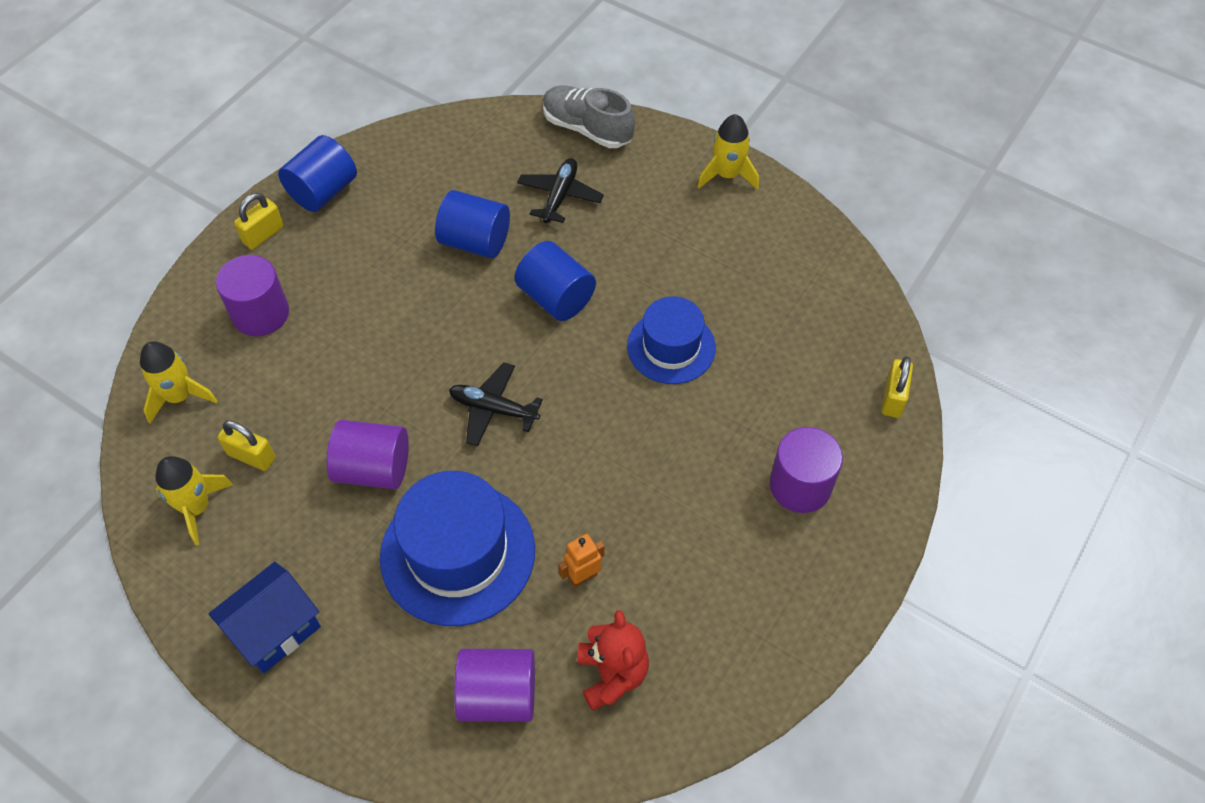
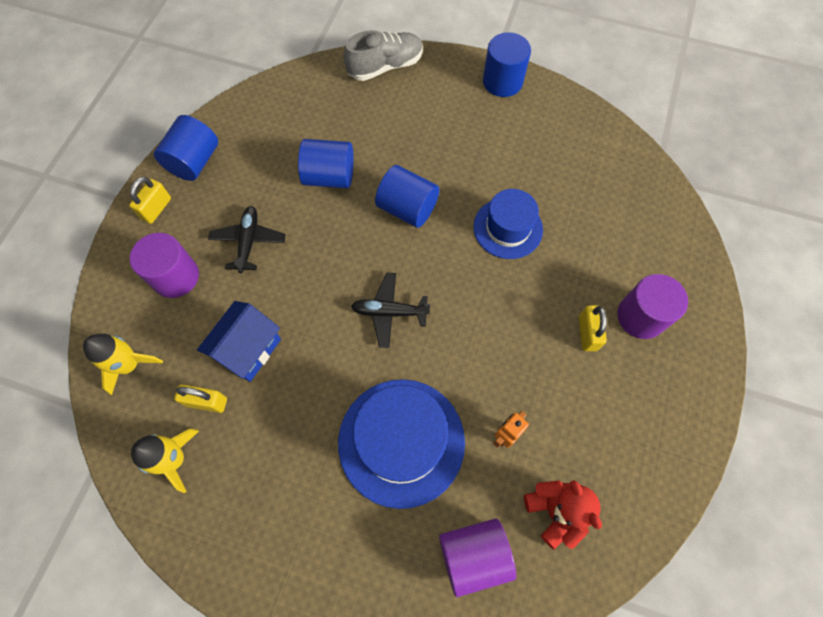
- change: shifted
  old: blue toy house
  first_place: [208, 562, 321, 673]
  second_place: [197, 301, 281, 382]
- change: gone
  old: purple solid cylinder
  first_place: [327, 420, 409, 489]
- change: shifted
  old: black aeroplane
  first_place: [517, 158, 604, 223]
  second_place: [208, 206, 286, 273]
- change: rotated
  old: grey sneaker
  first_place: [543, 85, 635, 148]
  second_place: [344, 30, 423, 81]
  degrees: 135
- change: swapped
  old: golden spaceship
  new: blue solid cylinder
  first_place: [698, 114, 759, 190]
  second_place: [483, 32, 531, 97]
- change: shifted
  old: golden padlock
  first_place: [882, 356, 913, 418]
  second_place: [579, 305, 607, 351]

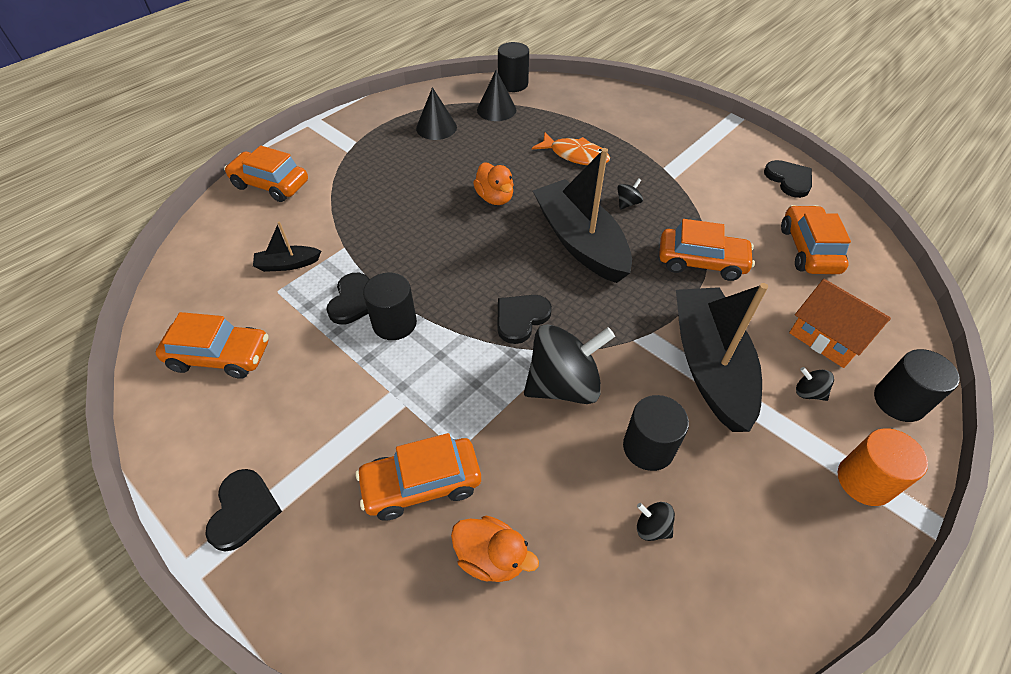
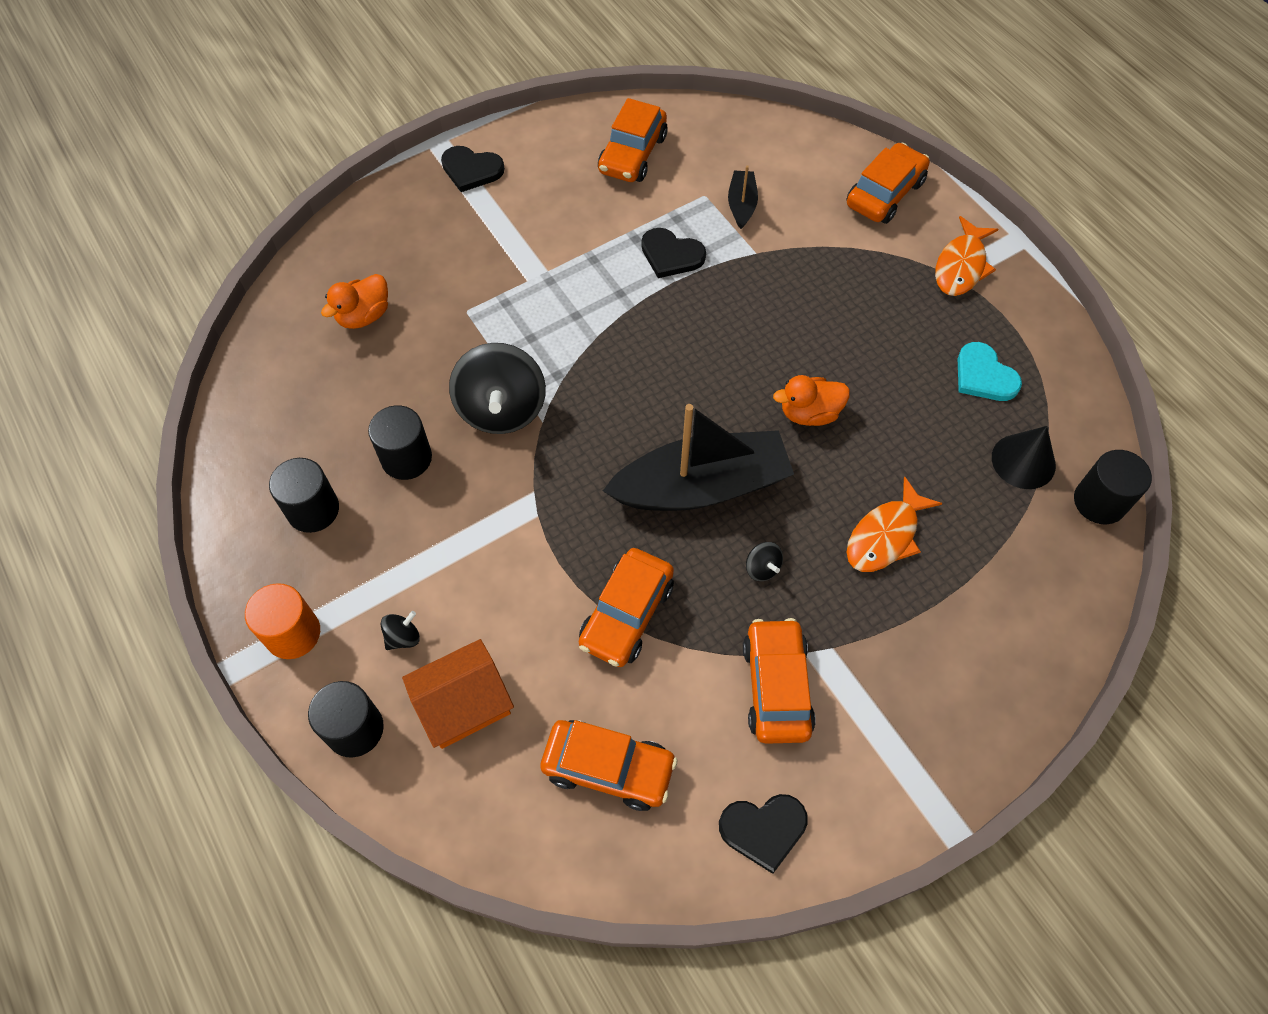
- change: shifted
  old: orange-coloured toy car
  first_place: [356, 433, 481, 521]
  second_place: [743, 618, 816, 744]
- change: shifted
  old: black solid cylinder
  first_place: [363, 273, 417, 340]
  second_place: [269, 458, 339, 533]
- change: swapped
  old: black cone shape
  new: aqua love heart
  first_place: [416, 87, 457, 140]
  second_place: [958, 342, 1022, 401]
- change: gone
  old: black love heart
  first_place: [497, 295, 552, 344]
- change: gone
  old: black toy top
  first_place: [637, 502, 675, 541]
- change: gone
  old: black boat
  first_place: [676, 283, 768, 432]
- change: new
  new: orange-coloured toy fish
  second_place: [935, 216, 998, 296]

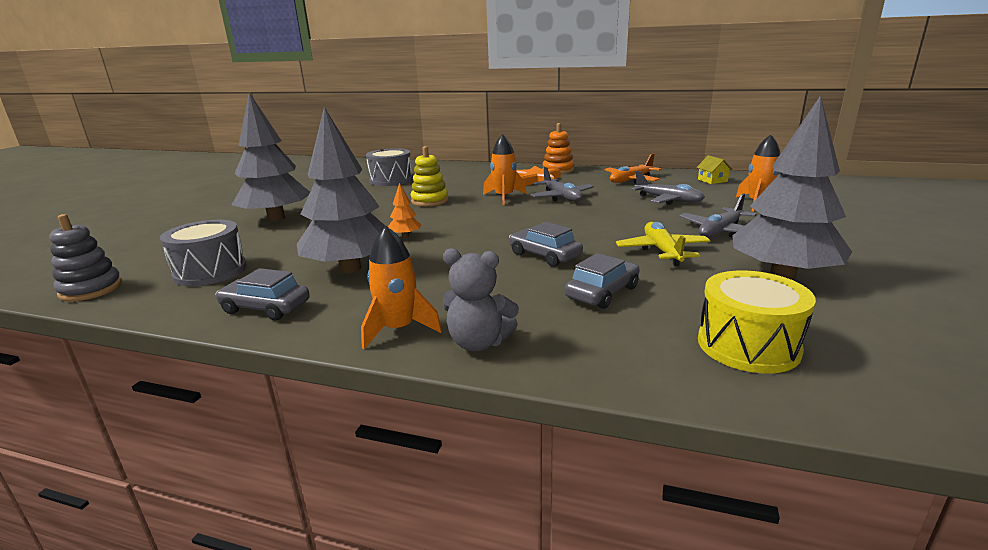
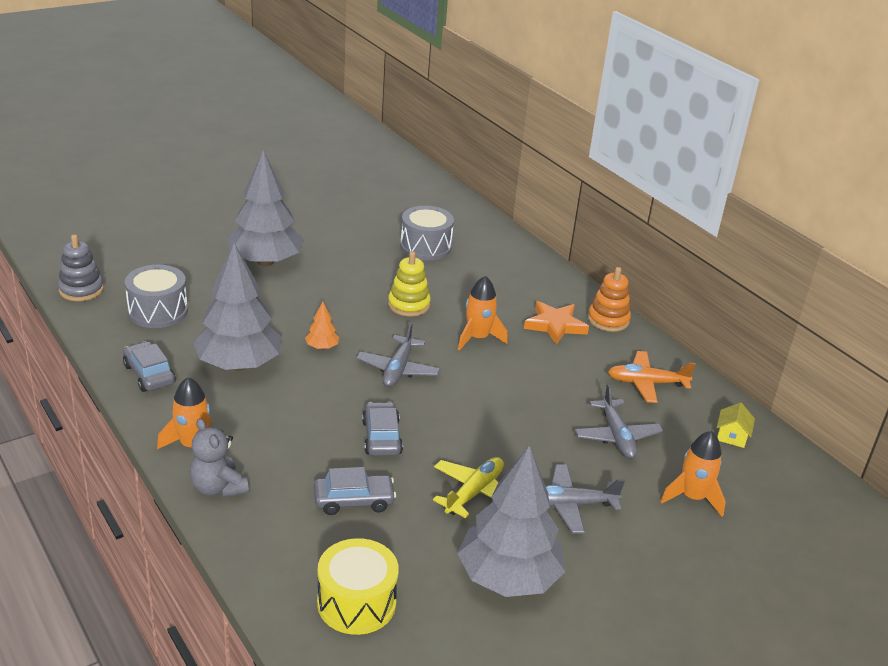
- change: shifted
  old: grey aeroplane
  first_place: [530, 167, 594, 202]
  second_place: [356, 322, 440, 387]

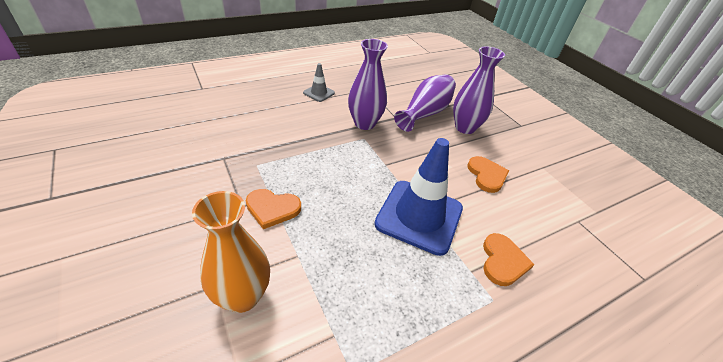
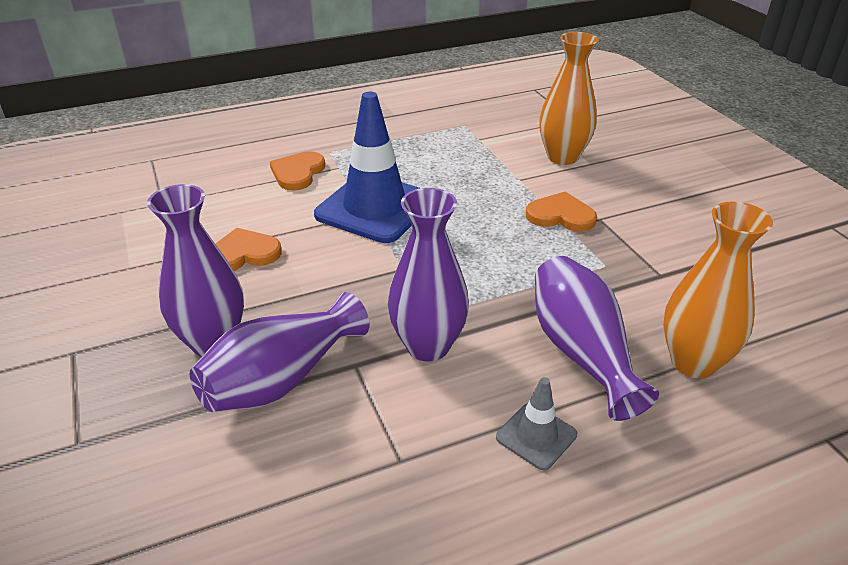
- change: rotated
  old: orange-coloured love heart
  first_place: [467, 156, 509, 193]
  second_place: [215, 228, 282, 271]
  degrees: 75
- change: new
  new: purple flower vase
  second_place: [535, 256, 659, 421]
- change: new
  new: orange-coloured flower vase
  second_place: [663, 202, 773, 378]

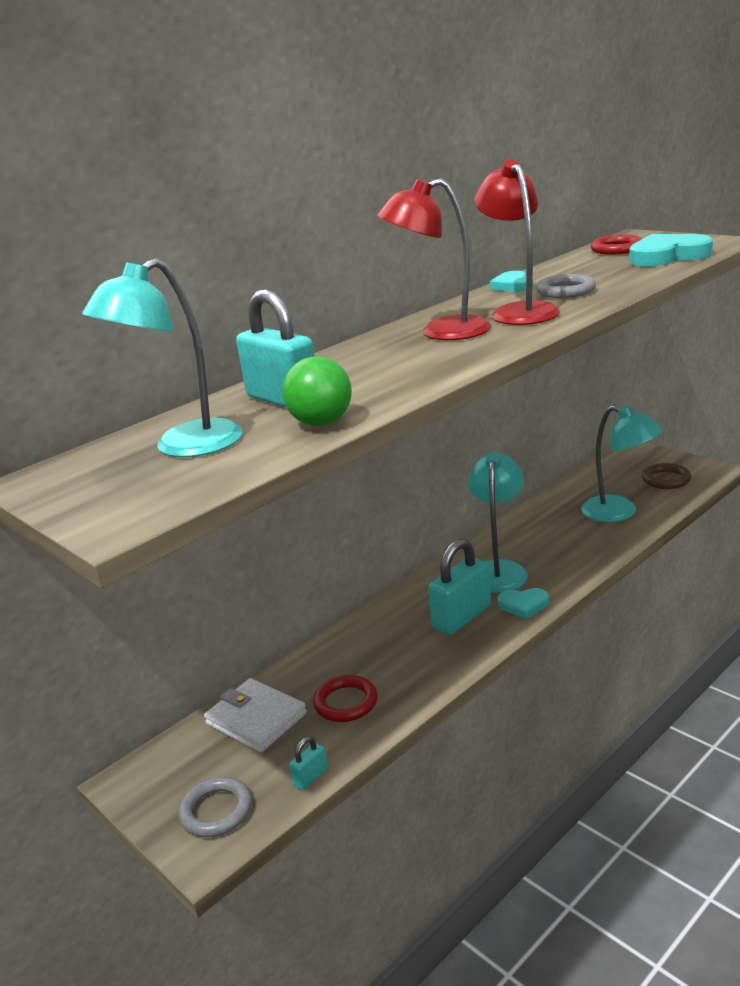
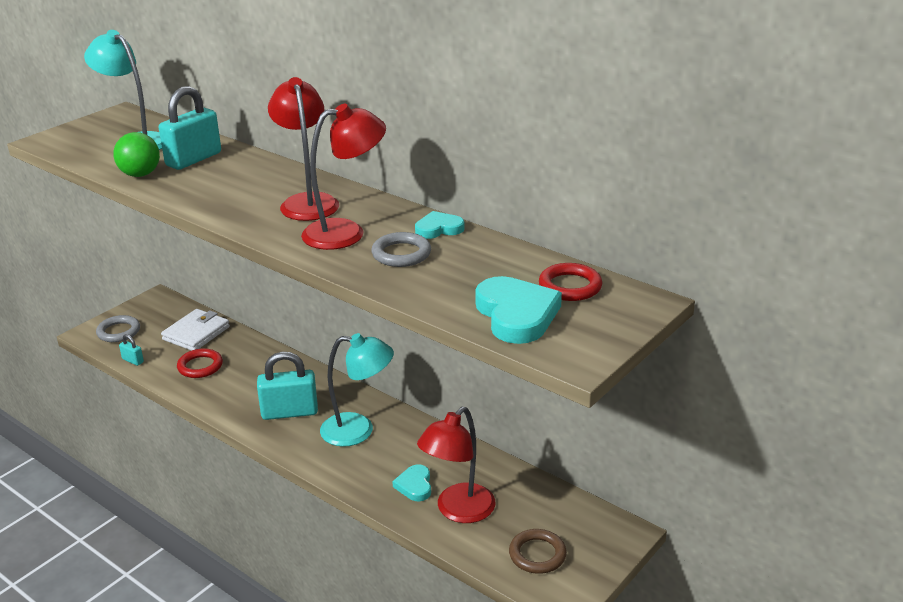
- change: rotated
  old: aqua padlock
  first_place: [428, 539, 491, 635]
  second_place: [257, 352, 318, 420]
  degrees: -45
- change: shifted
  old: aqua love heart
  first_place: [498, 588, 549, 619]
  second_place: [392, 464, 431, 501]
- change: repainted
  old: aqua reading lamp
  new: crimson reading lamp
  first_place: [581, 405, 662, 522]
  second_place: [417, 407, 495, 523]

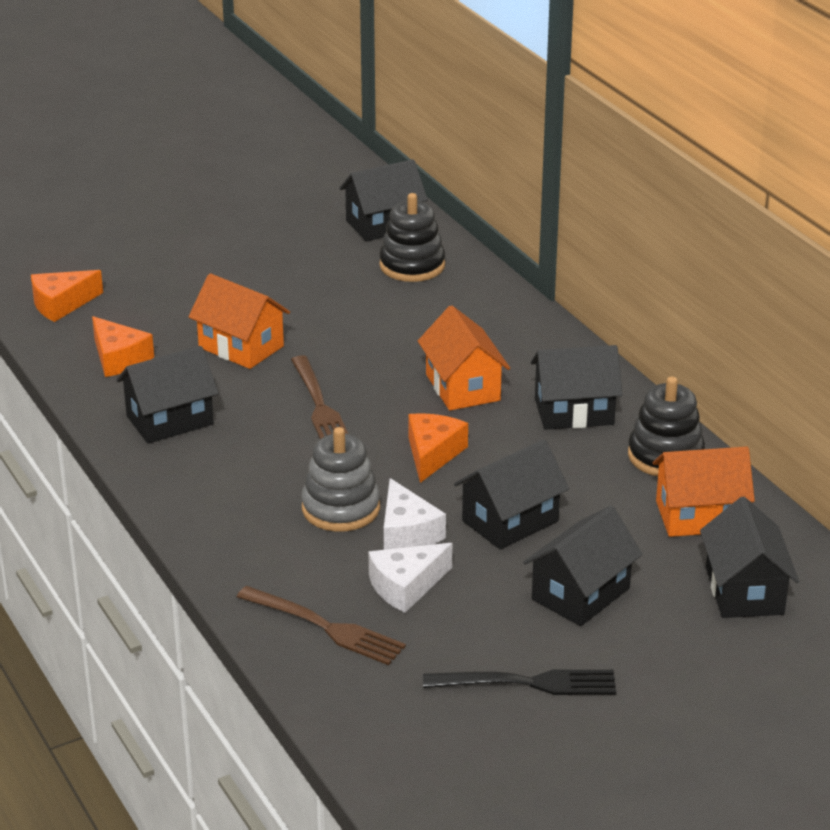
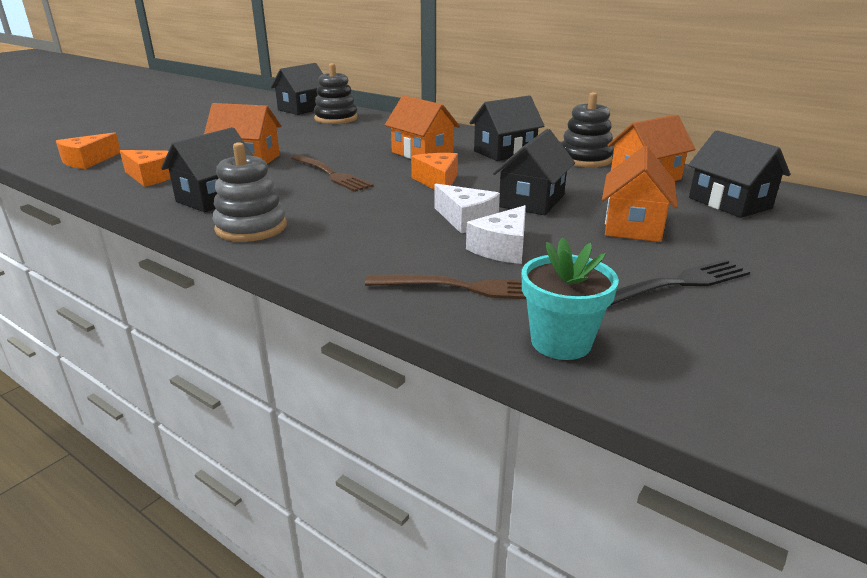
- change: shifted
  old: grey ring stacker
  first_place: [301, 427, 380, 532]
  second_place: [212, 142, 287, 242]
- change: repainted
  old: black toy house
  new: orange-coloured toy house
  first_place: [523, 506, 643, 626]
  second_place: [602, 146, 678, 242]
- change: new
  new: aqua plant pot
  second_place: [522, 238, 619, 360]

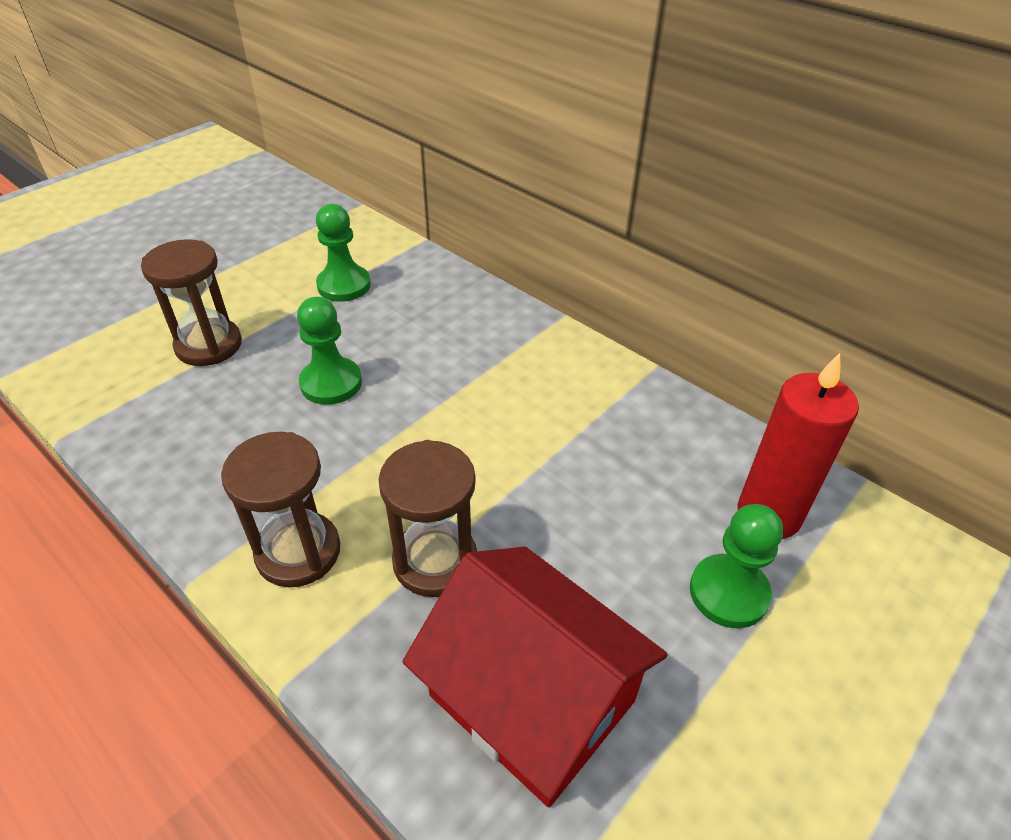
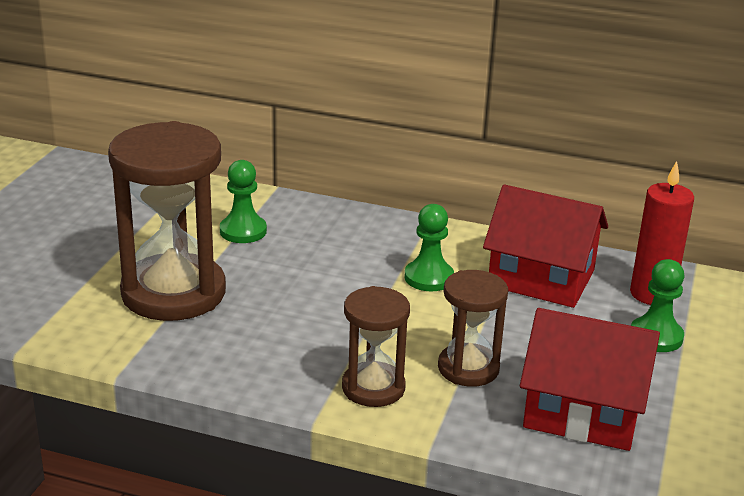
- change: scaled
  old: brown hourglass
  first_place: [141, 239, 242, 366]
  second_place: [108, 121, 226, 321]
  factor: 1.82
- change: shifted
  old: green chess pawn
  first_place: [297, 297, 362, 405]
  second_place: [405, 204, 454, 291]
- change: new
  new: crimson toy house
  second_place: [483, 184, 608, 308]

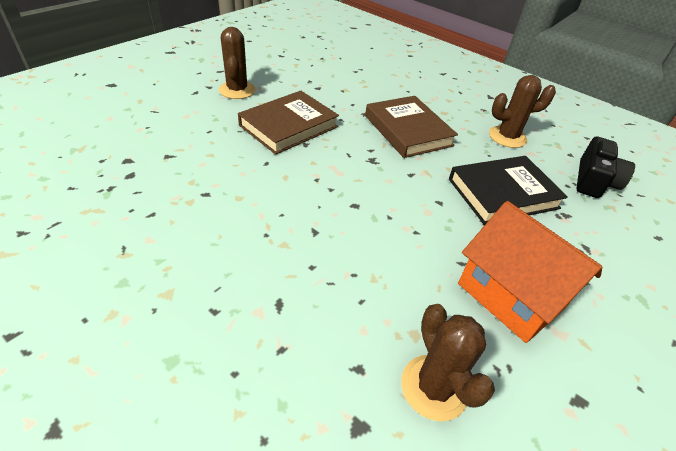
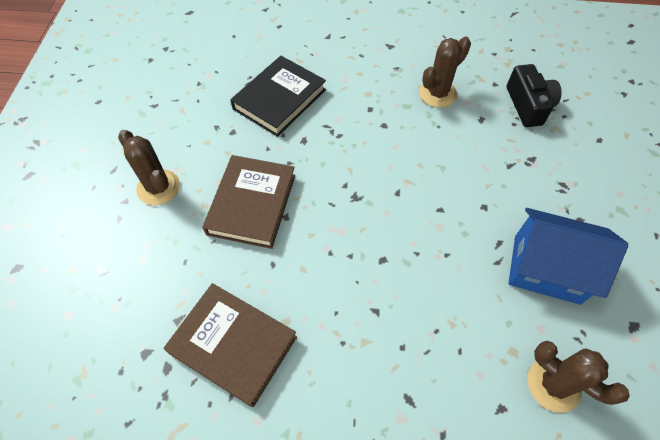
- change: shifted
  old: brown hardback
  first_place: [365, 96, 458, 158]
  second_place: [164, 283, 297, 407]
- change: shifted
  old: black hardback
  first_place: [449, 156, 568, 225]
  second_place: [230, 56, 326, 137]
- change: repainted
  old: orange-coloured toy house
  new: blue toy house
  first_place: [458, 201, 602, 343]
  second_place: [508, 208, 628, 305]

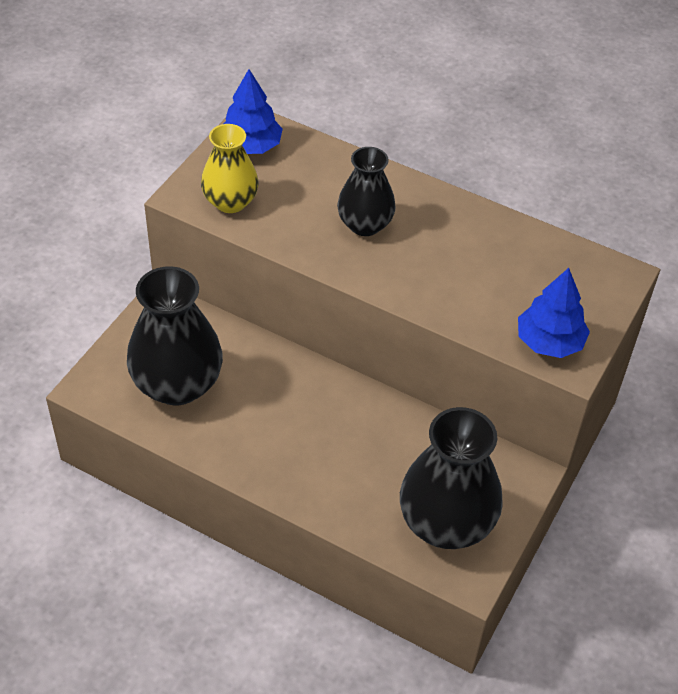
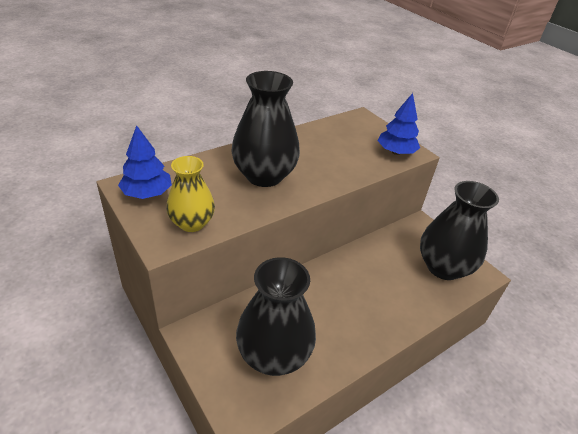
- change: scaled
  old: black flower vase
  first_place: [337, 147, 396, 236]
  second_place: [232, 71, 300, 187]
  factor: 1.63

